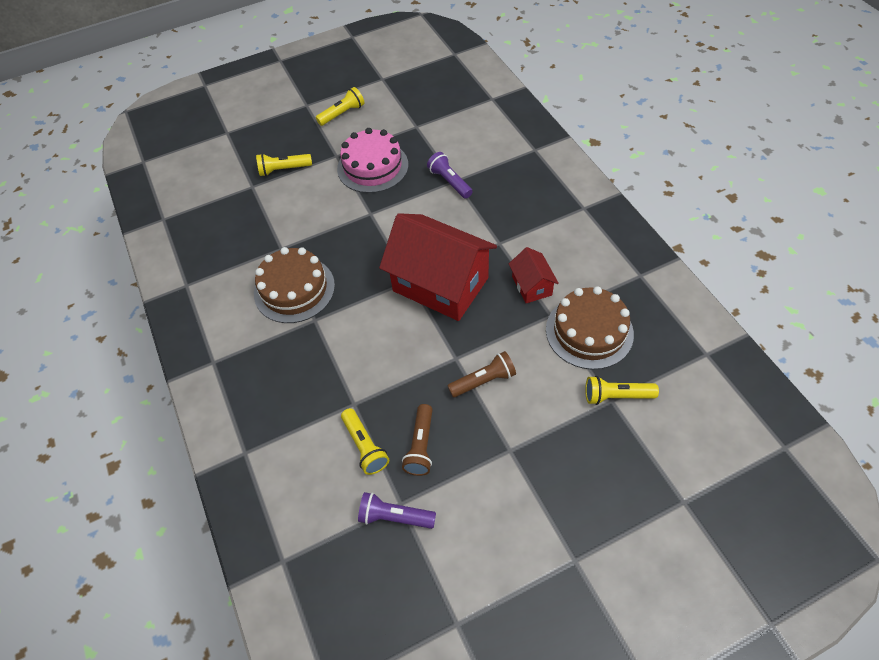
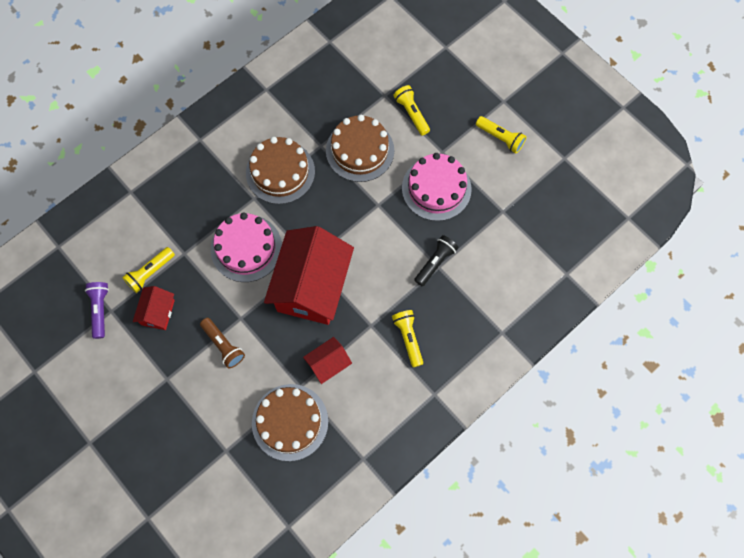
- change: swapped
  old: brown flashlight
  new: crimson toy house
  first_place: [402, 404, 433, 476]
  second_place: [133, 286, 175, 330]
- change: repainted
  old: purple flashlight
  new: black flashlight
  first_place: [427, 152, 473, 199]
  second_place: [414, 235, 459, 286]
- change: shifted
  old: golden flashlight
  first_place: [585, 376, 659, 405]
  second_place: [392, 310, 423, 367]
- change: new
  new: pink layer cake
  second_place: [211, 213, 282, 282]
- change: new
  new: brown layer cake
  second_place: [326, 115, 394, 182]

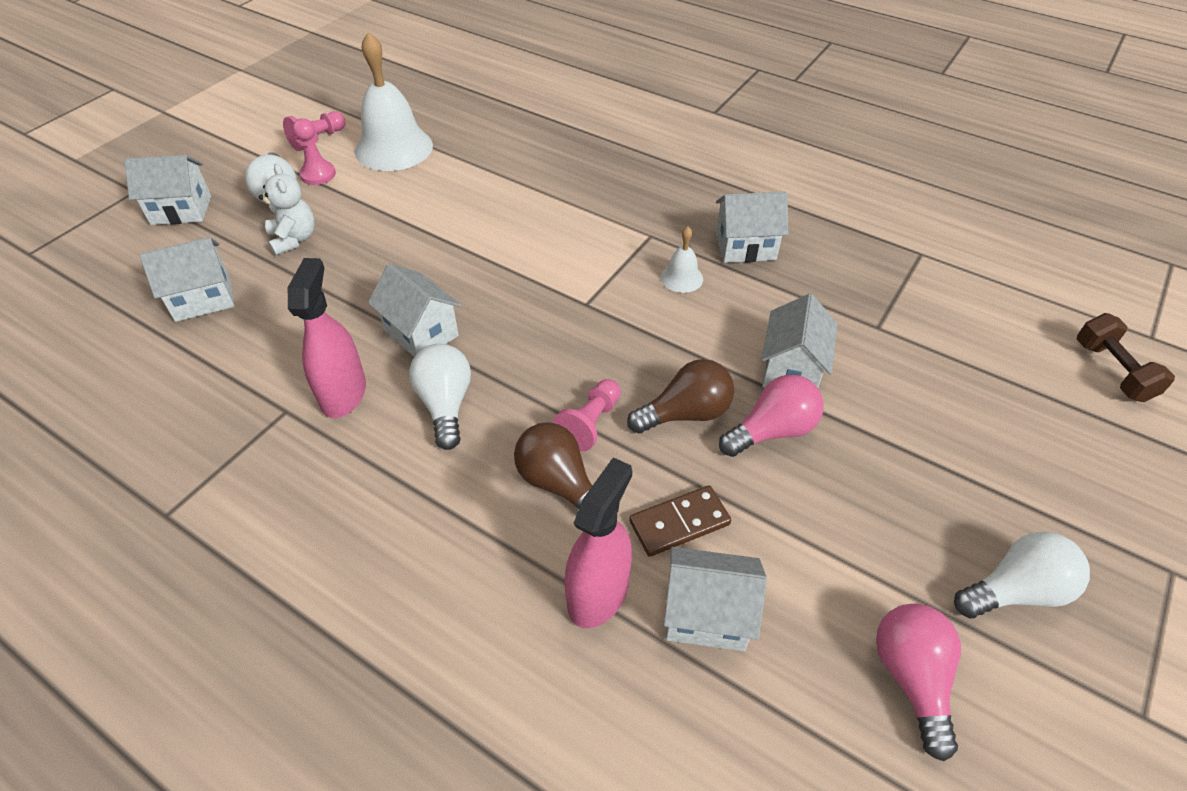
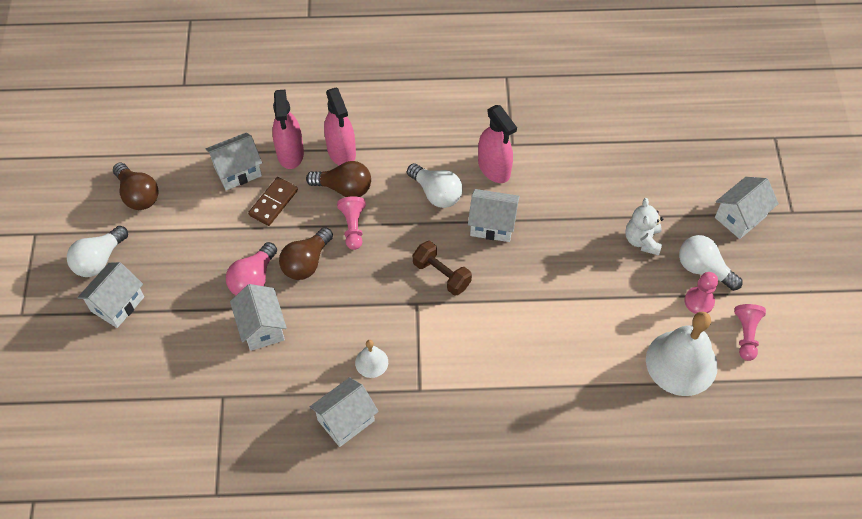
- change: shifted
  old: white toy house
  first_place: [139, 237, 235, 322]
  second_place: [77, 262, 144, 328]
- change: rotated
  old: white teddy bear
  first_place: [259, 164, 315, 256]
  second_place: [625, 198, 663, 256]
  degrees: 60
- change: repainted
  old: pink bulb
  new: brown bulb
  first_place: [876, 604, 961, 761]
  second_place: [113, 163, 159, 210]
- change: shifted
  old: brown hand weight
  first_place: [1077, 313, 1175, 402]
  second_place: [413, 241, 472, 296]
- change: new
  new: pink sprayer
  second_place: [324, 88, 356, 166]

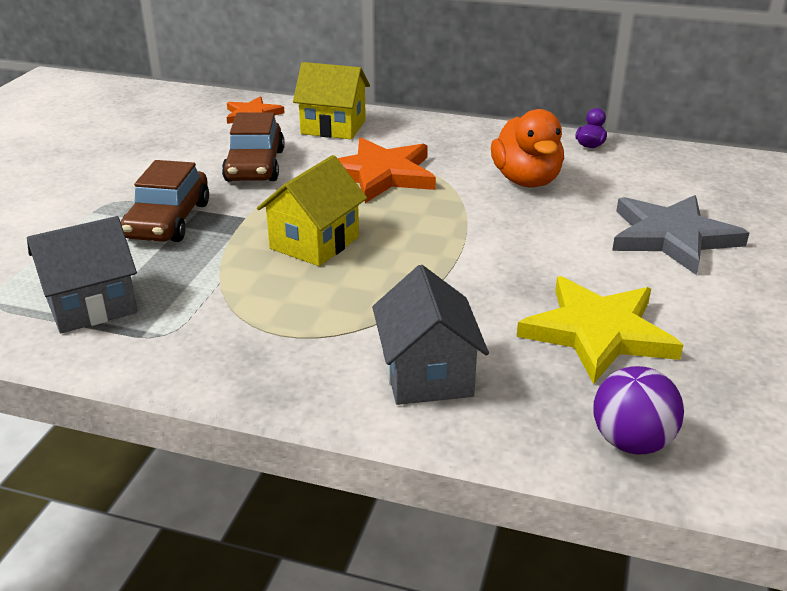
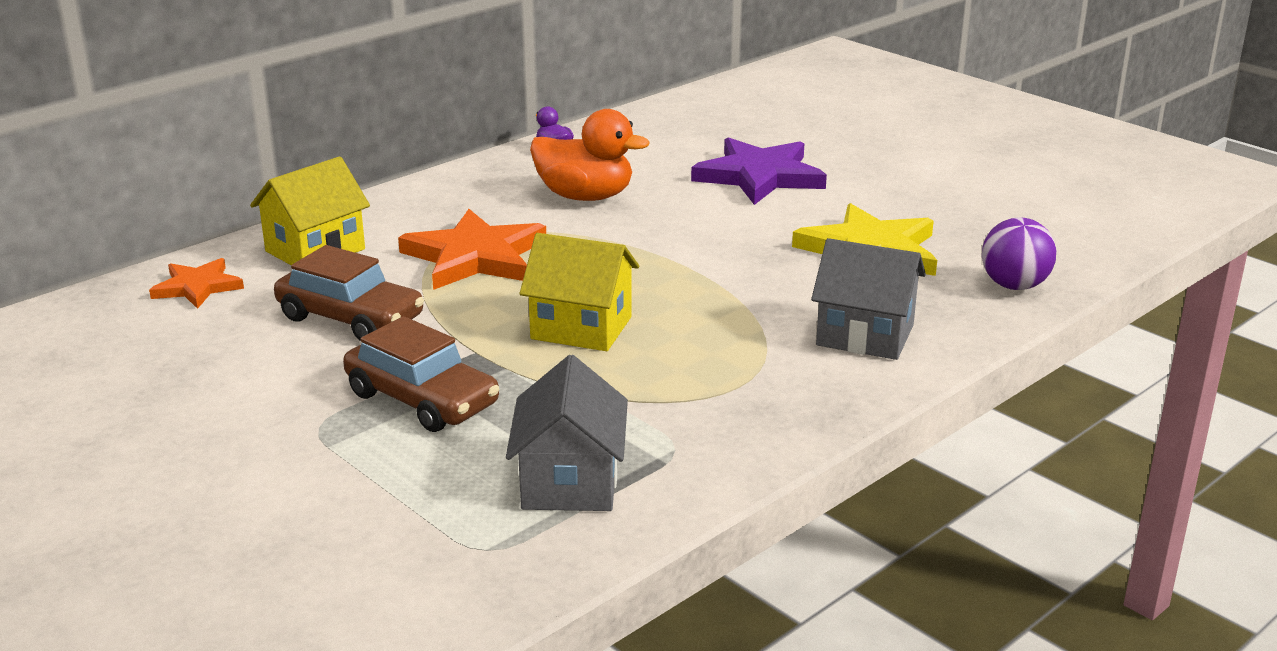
- change: rotated
  old: golden toy house
  first_place: [257, 155, 367, 266]
  second_place: [520, 233, 639, 351]
  degrees: -45
- change: repainted
  old: grey five-pointed star
  new: purple five-pointed star
  first_place: [612, 195, 749, 275]
  second_place: [691, 137, 827, 205]

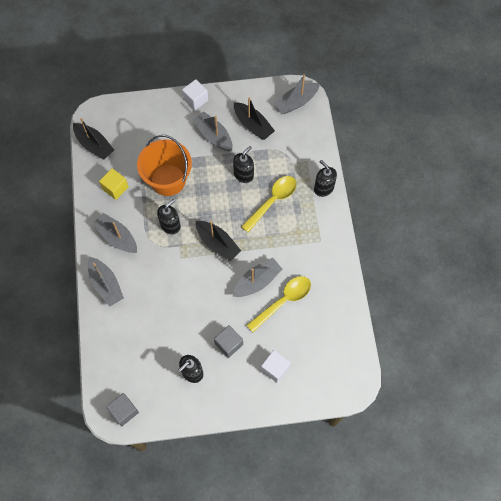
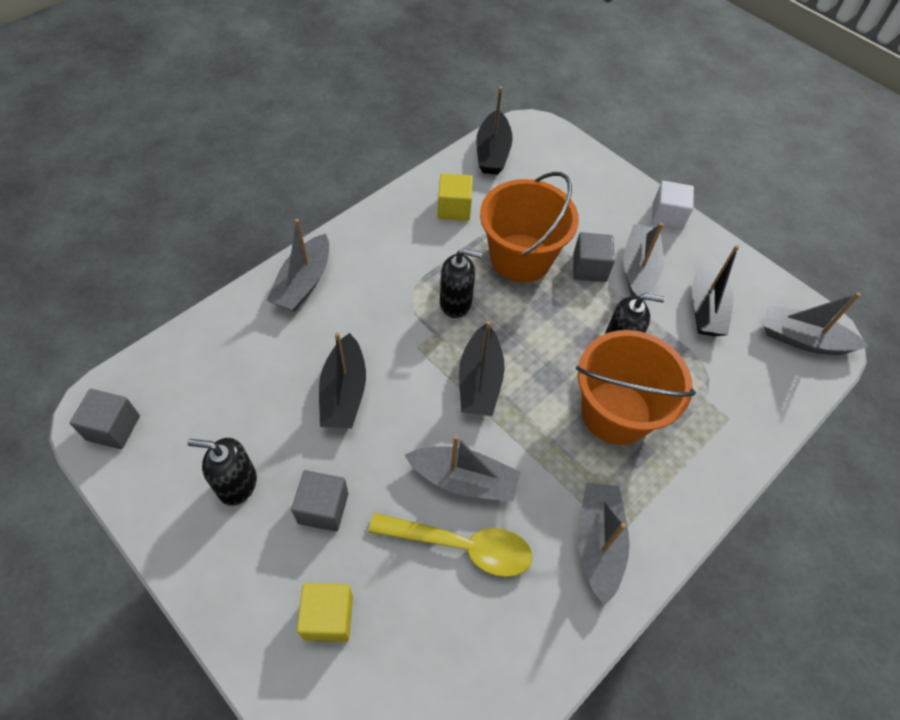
- change: shifted
  old: grey boat
  first_place: [92, 213, 137, 253]
  second_place: [578, 482, 629, 605]
- change: swapped
  old: golden spoon
  new: orange-coloured bucket
  first_place: [241, 176, 297, 232]
  second_place: [576, 330, 696, 445]
- change: repainted
  old: white block
  new: golden block
  first_place: [261, 350, 291, 383]
  second_place: [297, 583, 353, 642]
- change: gone
  old: black soap dispenser
  first_place: [314, 160, 337, 197]
- change: new
  new: black boat
  second_place: [319, 333, 366, 429]
- change: new
  new: grey block
  second_place: [573, 232, 615, 282]

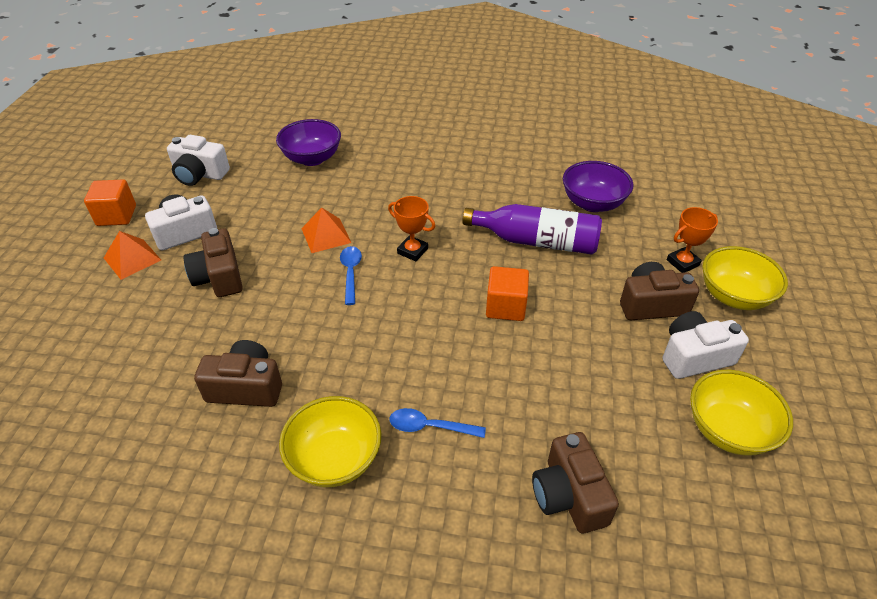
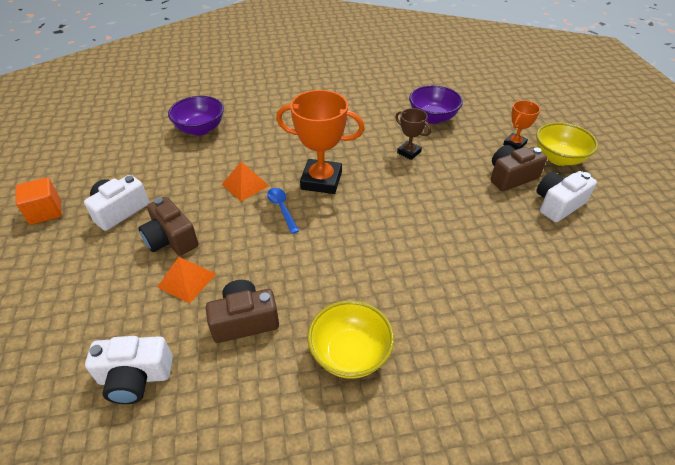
- change: shifted
  old: orange-coloured pyramid
  first_place: [104, 231, 161, 280]
  second_place: [157, 257, 216, 303]
- change: shifted
  old: white photo camera
  first_place: [167, 135, 230, 186]
  second_place: [85, 336, 173, 404]
- change: scaled
  old: orange-coloured trophy
  first_place: [388, 196, 435, 261]
  second_place: [276, 90, 365, 194]
  factor: 1.88
- change: gone
  old: blue spoon
  first_place: [389, 408, 486, 438]
- change: swapped
  old: purple flask
  new: brown trophy
  first_place: [462, 204, 602, 254]
  second_place: [395, 108, 431, 160]
- change: gone
  old: orange-coloured block
  first_place: [486, 266, 529, 321]
- change: gone
  old: brown photo camera
  first_place: [532, 432, 619, 533]
- change: gone
  old: golden deep dish
  first_place: [690, 369, 793, 456]

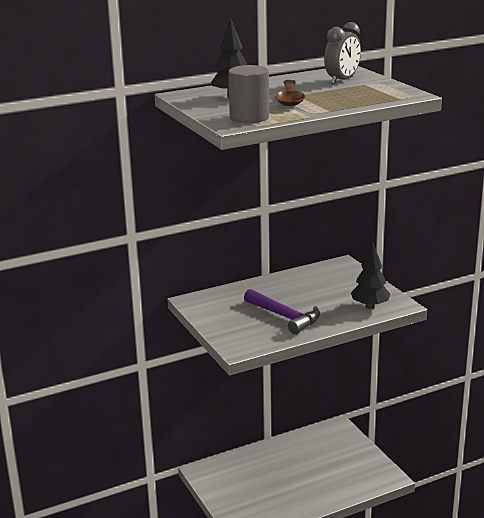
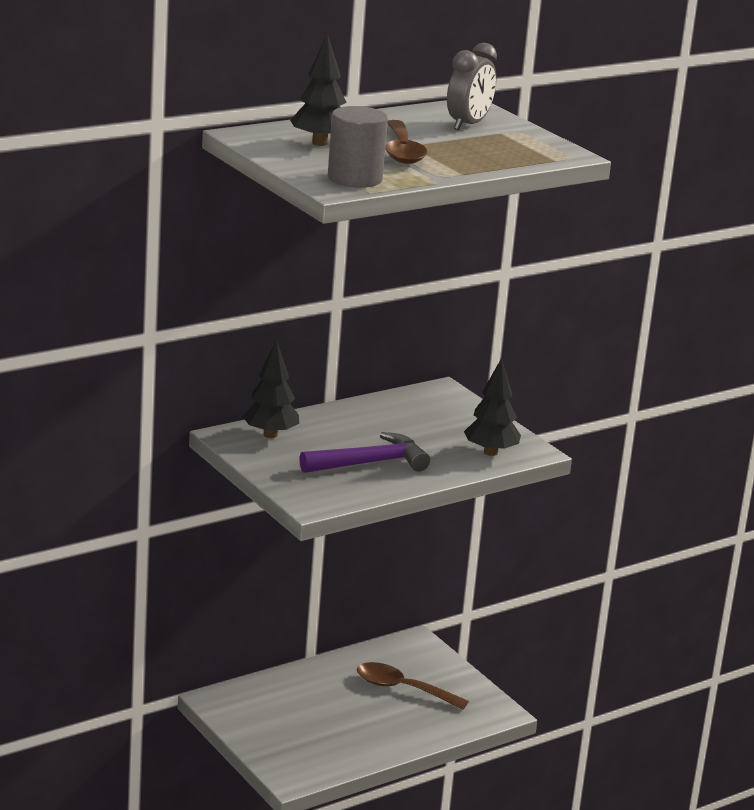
- change: rotated
  old: purple carpenter's hammer
  first_place: [244, 289, 320, 334]
  second_place: [299, 432, 430, 473]
  degrees: -60
- change: new
  new: black fir tree
  second_place: [242, 340, 299, 438]
- change: new
  new: brown spoon
  second_place: [357, 662, 469, 710]

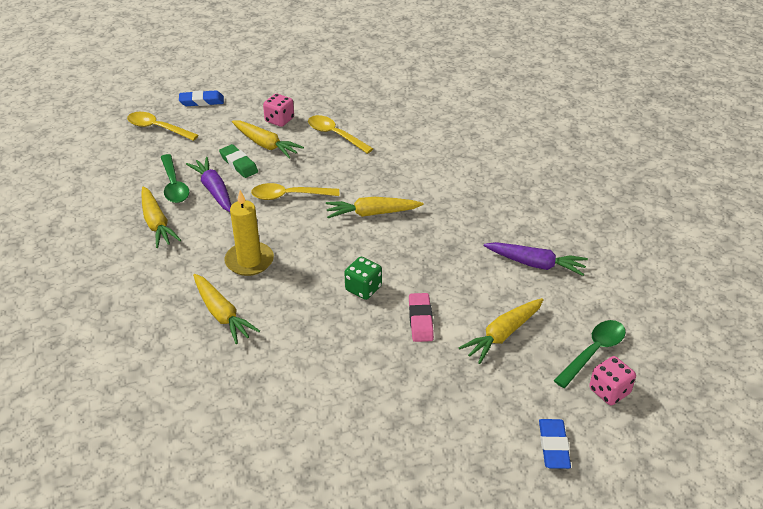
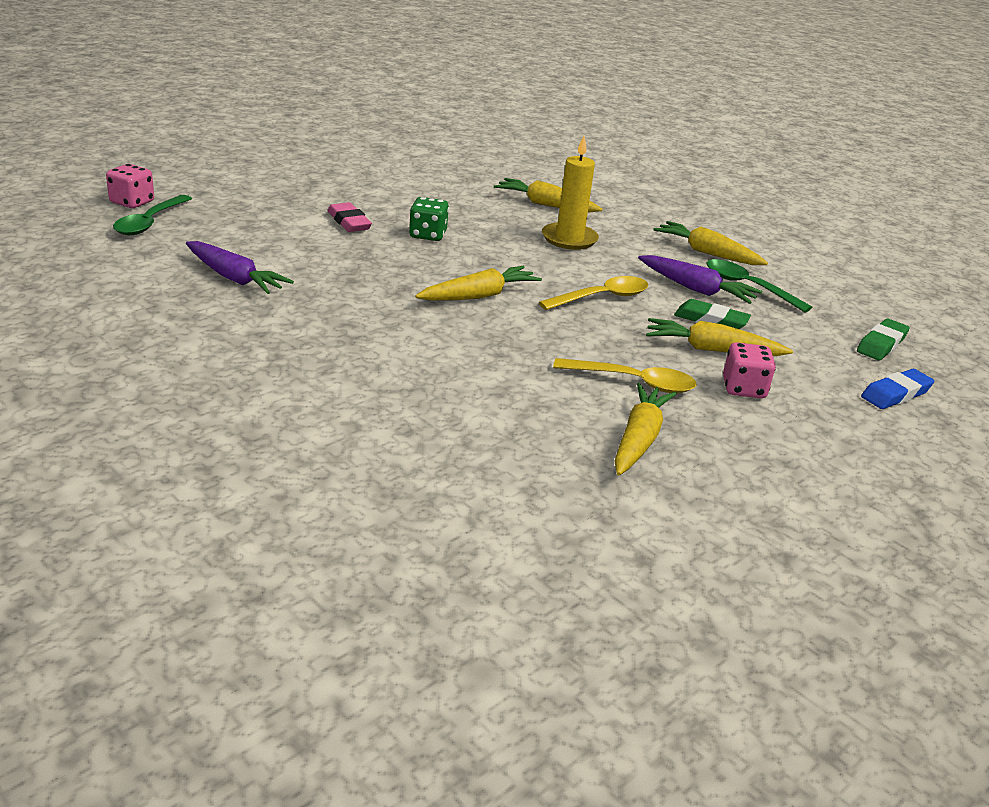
- change: swapped
  old: golden spoon
  new: green eraser
  first_place: [127, 112, 199, 141]
  second_place: [857, 319, 910, 361]
- change: shifted
  old: golden toy carrot
  first_place: [459, 298, 544, 364]
  second_place: [614, 383, 677, 475]
- change: rotated
  old: purple toy carrot
  first_place: [484, 242, 588, 276]
  second_place: [186, 241, 294, 294]
  degrees: -135
- change: gone
  old: blue eraser
  first_place: [539, 419, 571, 469]

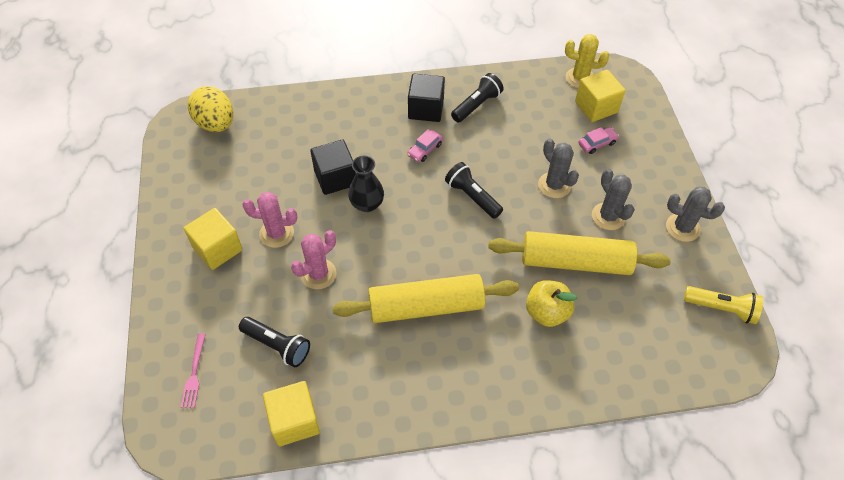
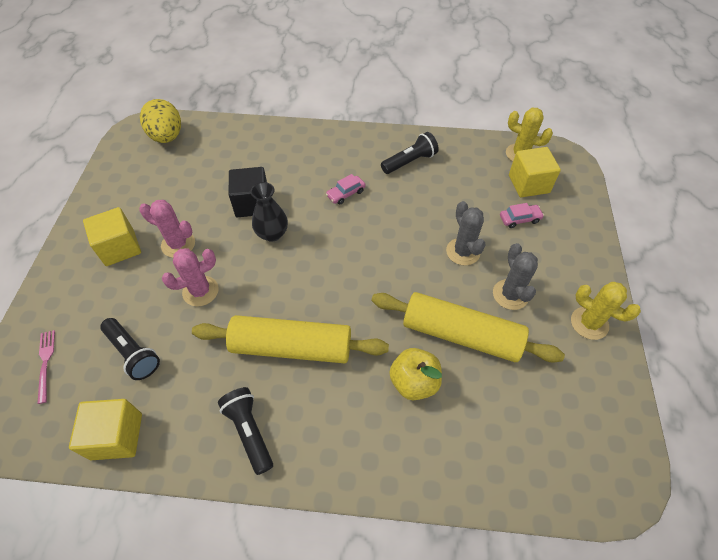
- change: rotated
  old: pink fork
  first_place: [181, 333, 206, 408]
  second_place: [37, 330, 55, 404]
  degrees: 150
- change: gone
  old: black block
  first_place: [408, 73, 445, 122]
- change: shifted
  old: black flashlight
  first_place: [445, 162, 503, 219]
  second_place: [218, 387, 273, 475]
- change: repainted
  old: grey saguaro cactus
  new: golden saguaro cactus
  first_place: [666, 187, 725, 242]
  second_place: [571, 282, 641, 340]
- change: gone
  old: golden flashlight
  first_place: [684, 286, 763, 324]

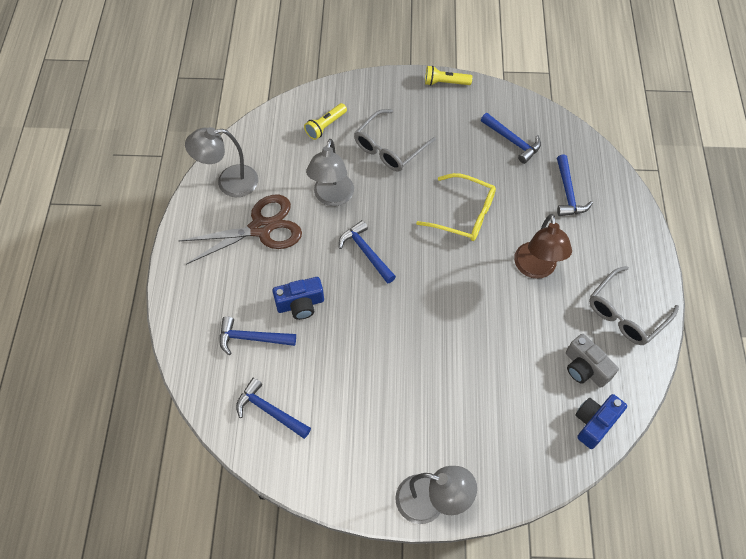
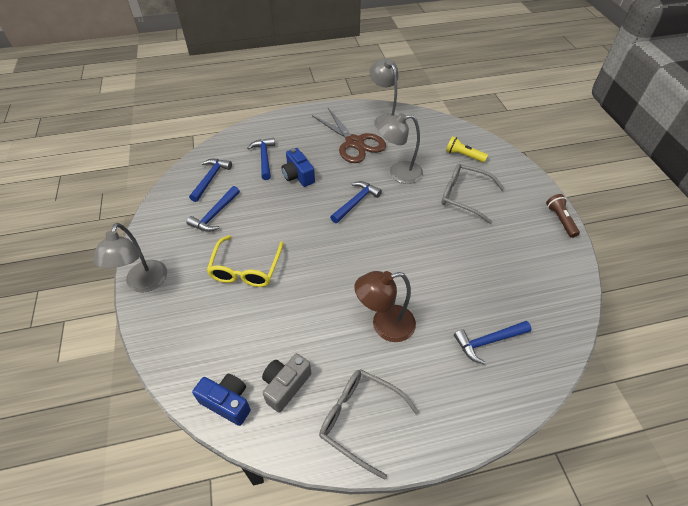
- change: shifted
  old: golden eyeglasses
  first_place: [416, 173, 496, 241]
  second_place: [206, 235, 284, 287]
- change: repainted
  old: golden flashlight
  new: brown flashlight
  first_place: [425, 66, 472, 86]
  second_place: [546, 194, 580, 238]
- change: shifted
  old: blue carpenter's hammer
  first_place: [481, 113, 541, 164]
  second_place: [187, 186, 240, 232]

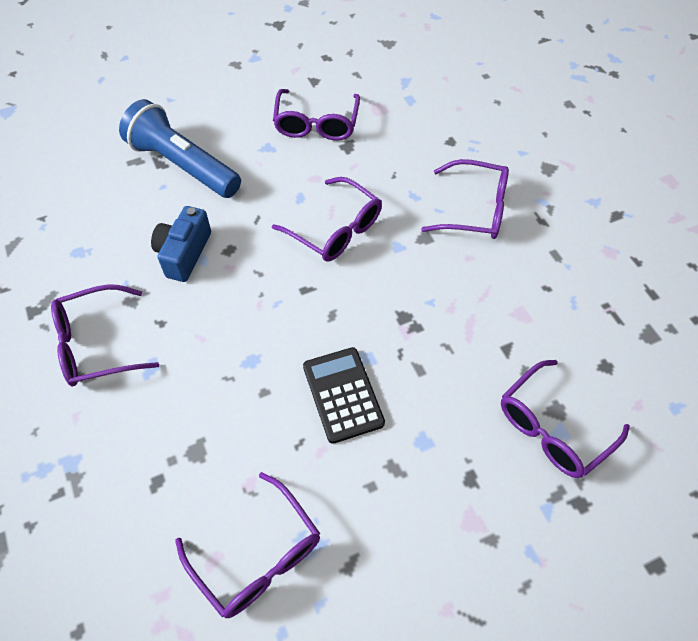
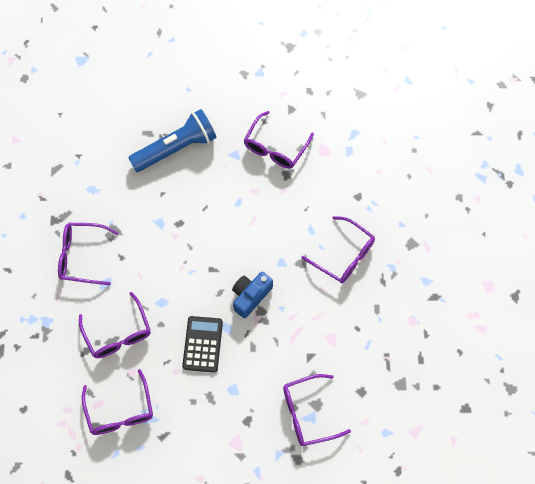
- change: rotated
  old: blue flashlight
  first_place: [119, 99, 241, 198]
  second_place: [128, 109, 217, 172]
  degrees: 90
- change: shifted
  old: blue photo camera
  first_place: [151, 206, 211, 282]
  second_place: [232, 272, 273, 318]
- change: shifted
  old: purple eyeglasses
  first_place: [272, 177, 382, 262]
  second_place: [79, 292, 151, 358]

